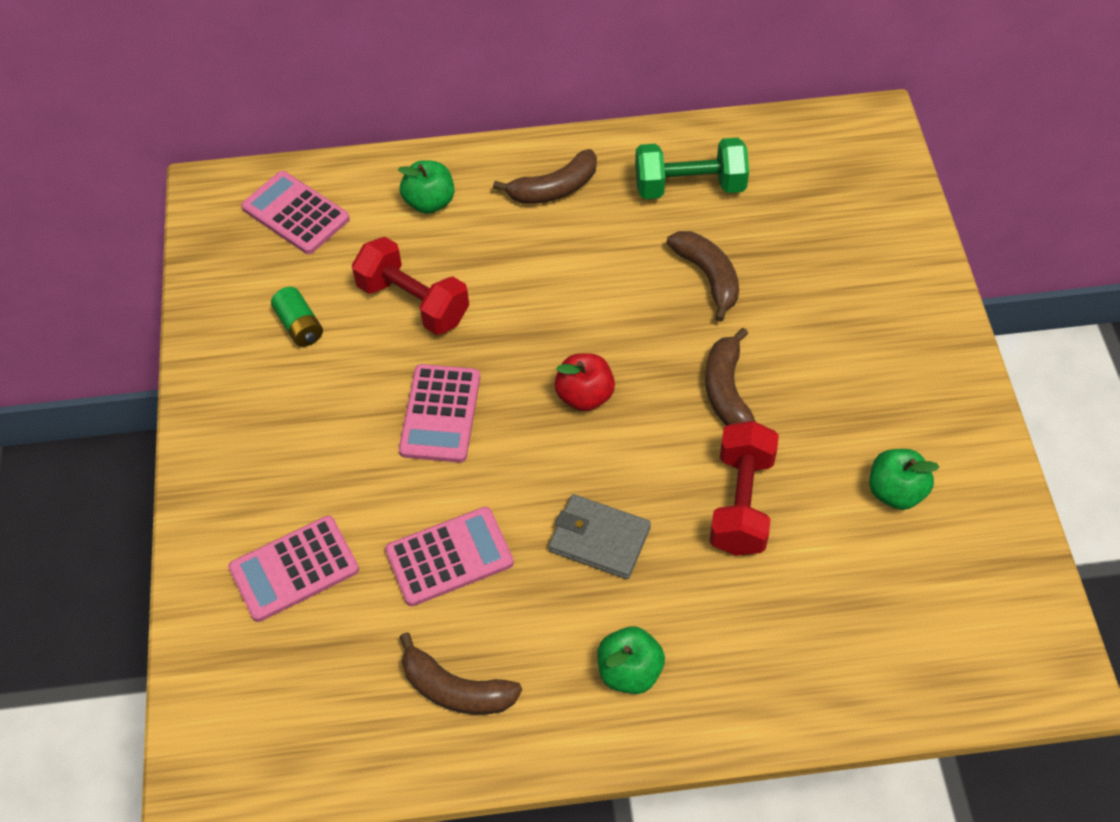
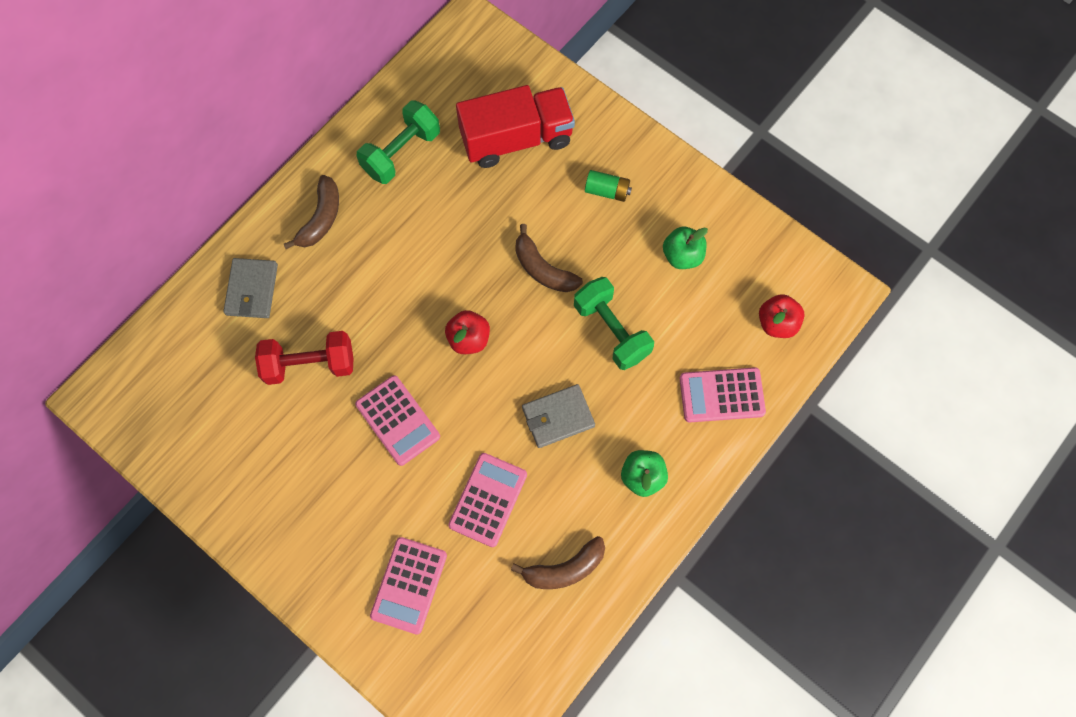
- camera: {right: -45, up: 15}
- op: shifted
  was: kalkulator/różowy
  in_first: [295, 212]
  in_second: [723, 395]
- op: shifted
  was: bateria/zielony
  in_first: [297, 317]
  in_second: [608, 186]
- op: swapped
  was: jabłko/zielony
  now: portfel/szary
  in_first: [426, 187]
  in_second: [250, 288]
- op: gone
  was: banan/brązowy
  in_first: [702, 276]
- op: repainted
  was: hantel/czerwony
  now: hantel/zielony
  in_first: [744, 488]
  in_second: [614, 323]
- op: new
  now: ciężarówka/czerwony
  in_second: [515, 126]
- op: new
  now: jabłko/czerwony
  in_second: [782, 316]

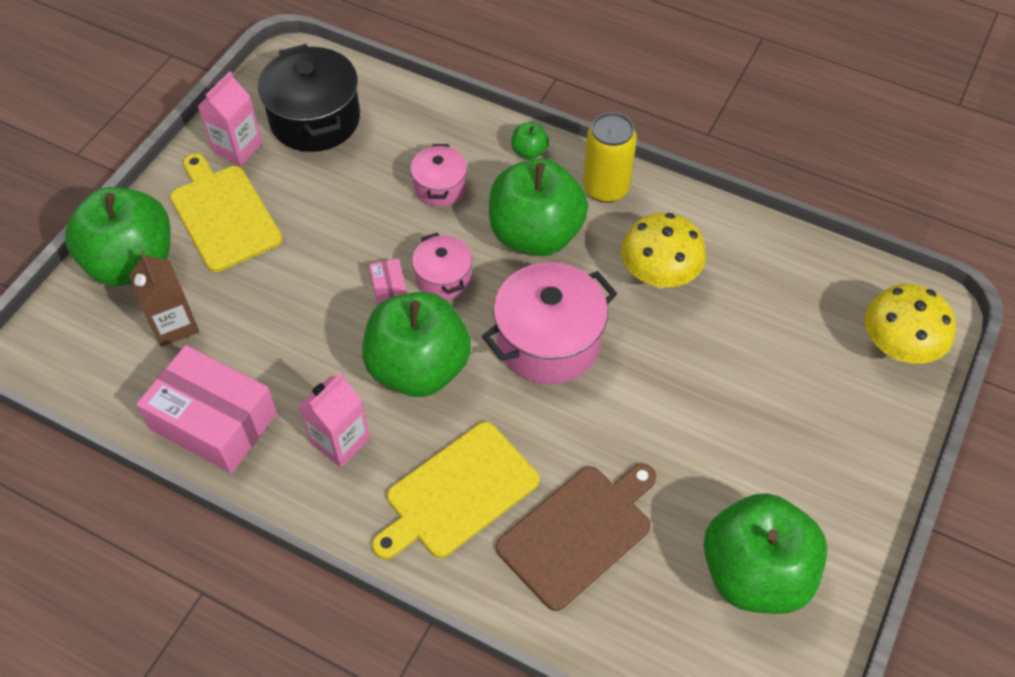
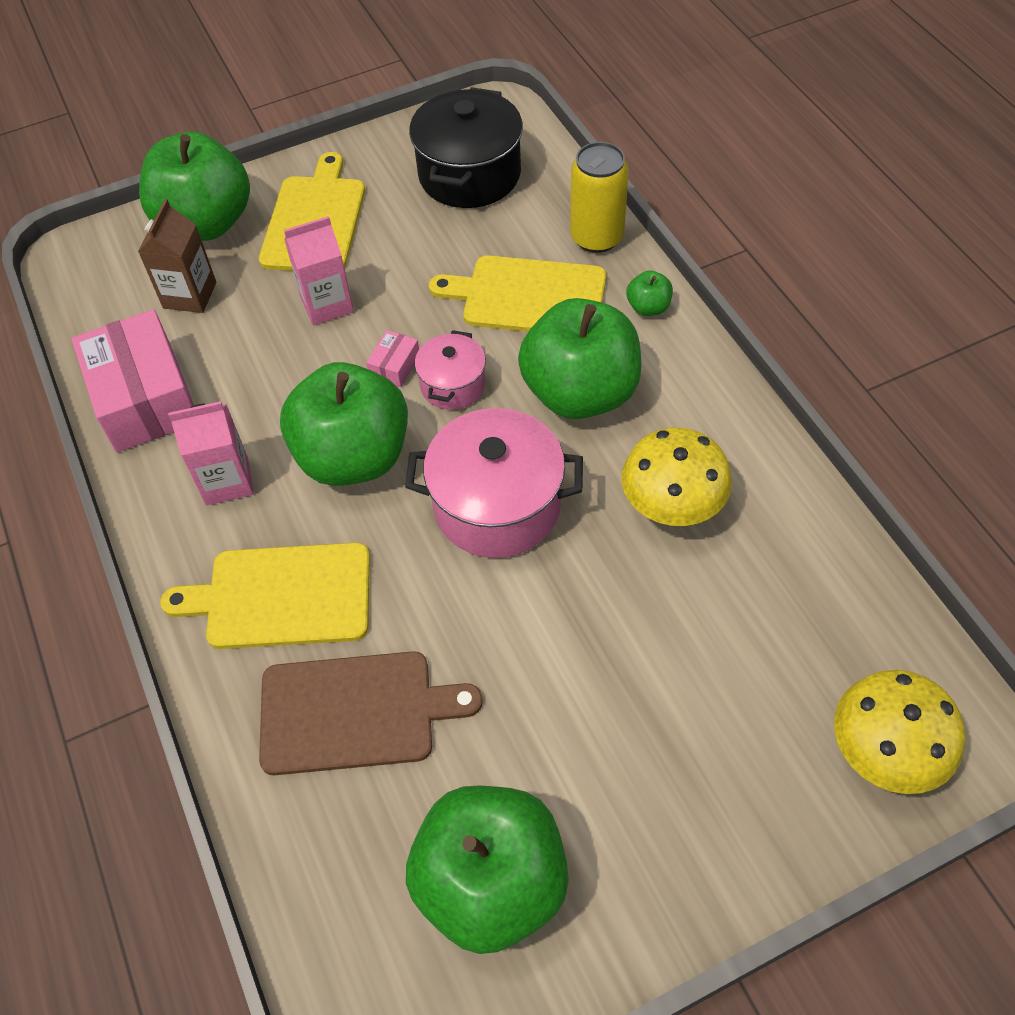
- camera: {right: 40, up: 0}
- op: shifted
  was: karton mleka/różowy
  in_first: [230, 118]
  in_second: [319, 270]
- op: swapped
  was: garnek/różowy
  now: deska do krojenia/żółty
  in_first: [438, 175]
  in_second: [517, 293]
- op: shifted
  was: puszka/żółty
  in_first: [610, 157]
  in_second: [599, 197]

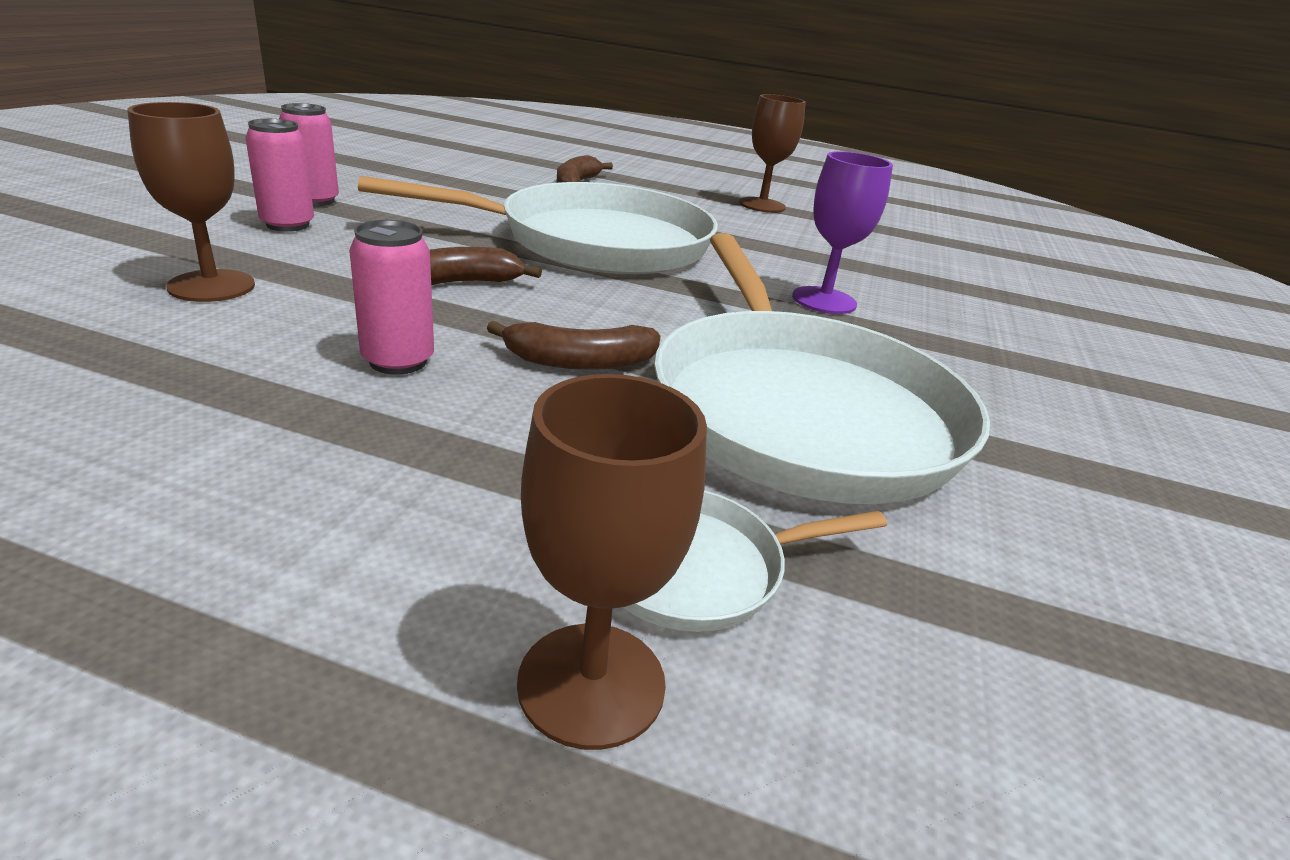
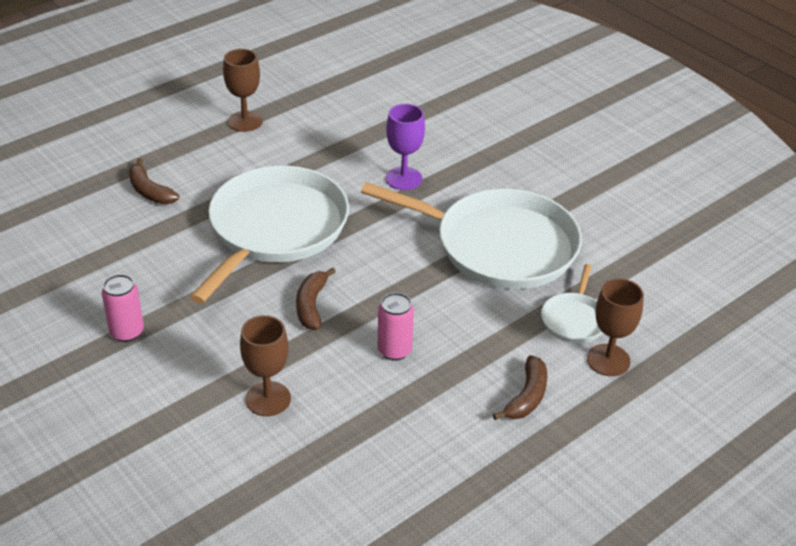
- camera: {right: -55, up: 10}
- op: gone
  was: puszka/różowy
  in_first: [279, 175]
- op: shifted
  was: banan/brązowy
  in_first: [574, 345]
  in_second: [520, 387]

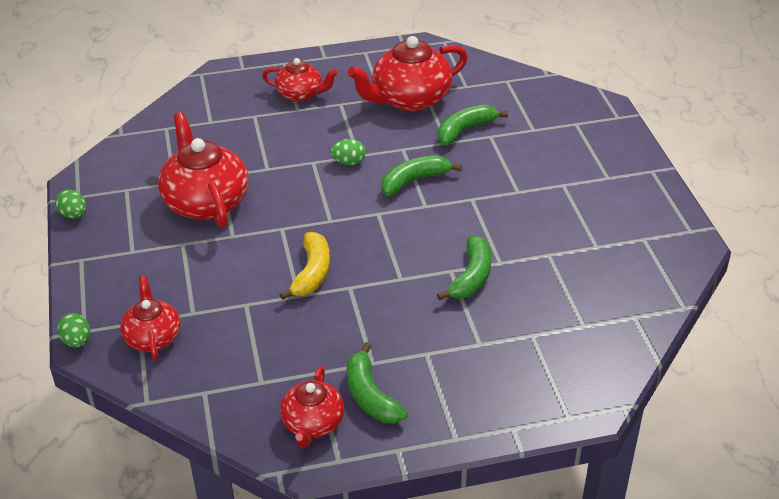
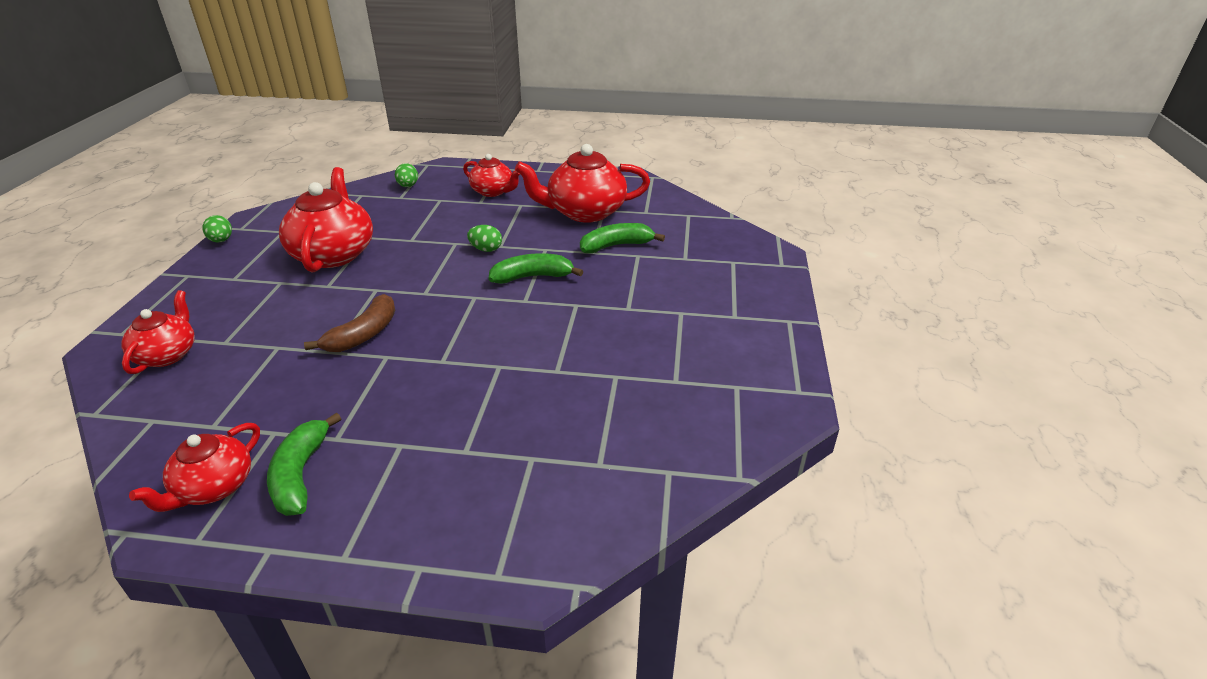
- camera: {right: 20, up: -5}
- op: shifted
  was: jajko/zielony
  in_first: [73, 330]
  in_second: [406, 175]
- op: repainted
  was: banan/żółty
  now: banan/brązowy
  in_first: [304, 266]
  in_second: [349, 323]
- op: gone
  was: banan/zielony
  in_first: [464, 268]

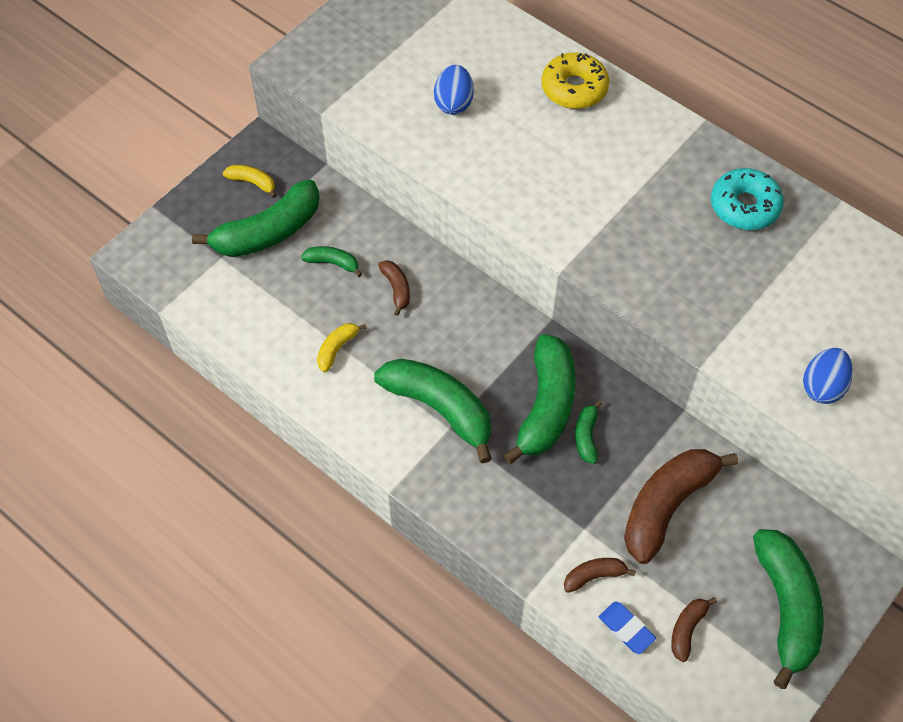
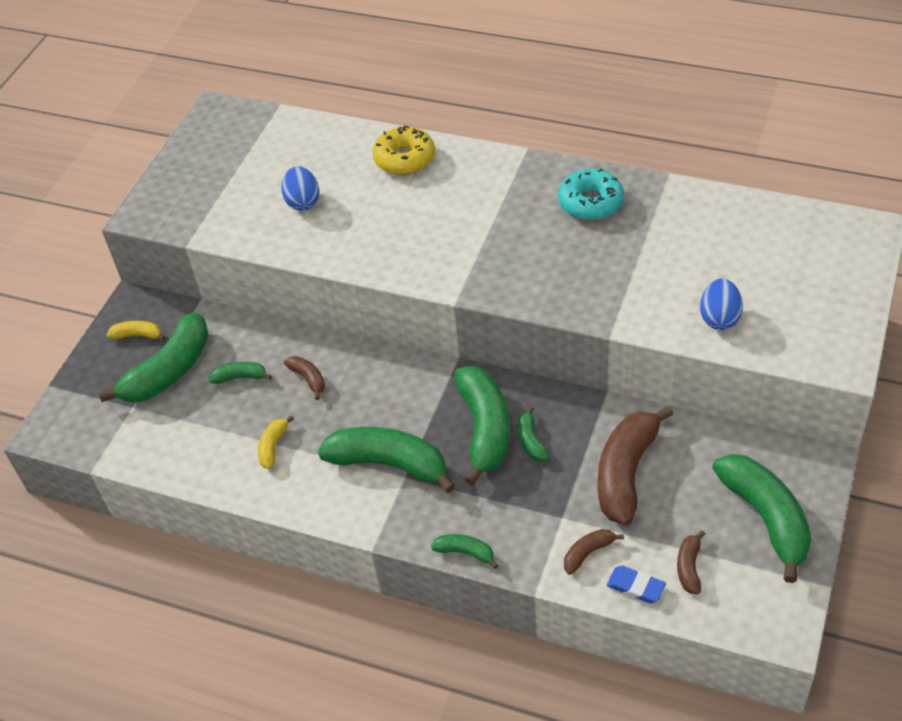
- camera: {right: -15, up: -10}
- op: new
  now: banan/zielony
  in_second: [464, 551]

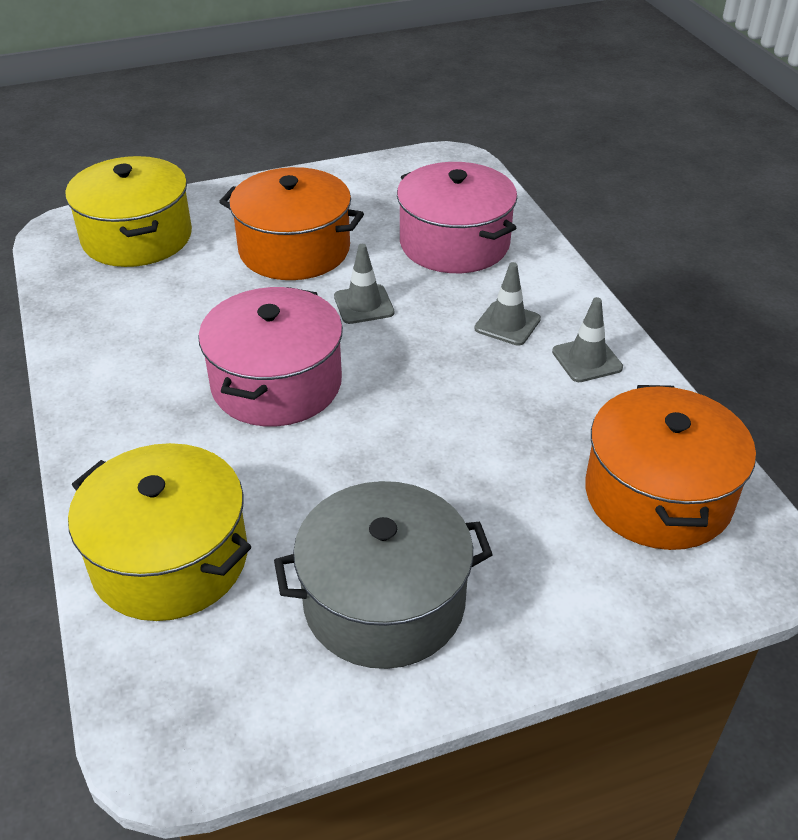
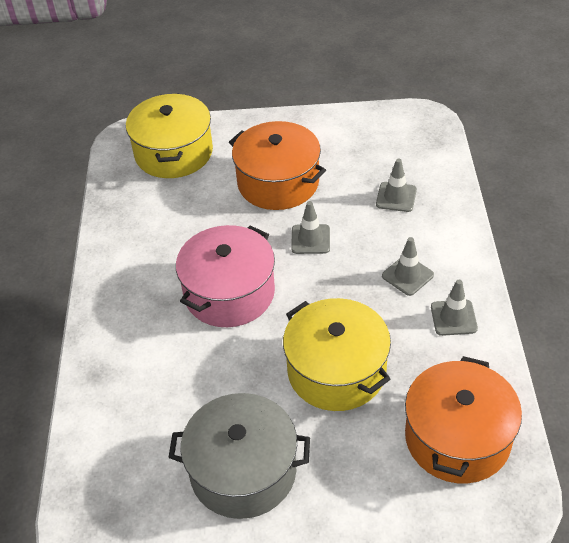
- camera: {right: 20, up: 5}
- op: shifted
  was: garnek/żółty
  in_first: [159, 532]
  in_second: [337, 354]
- op: swapped
  was: garnek/różowy
  now: pachołek/szary
  in_first: [457, 217]
  in_second: [396, 185]

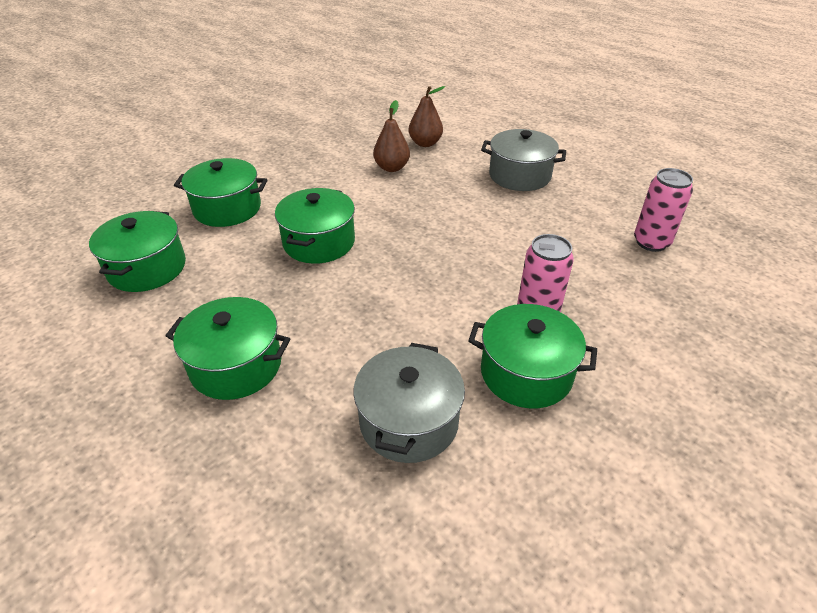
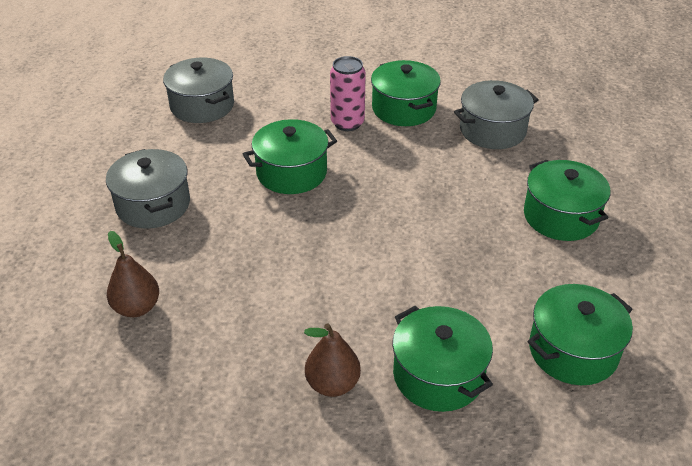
- camera: {right: -130, up: 0}
- op: shifted
  was: garnek/zielony
  in_first: [315, 226]
  in_second: [290, 156]
- op: shifted
  was: gruszka/brązowy
  in_first: [391, 136]
  in_second: [332, 360]
- op: swapped
  was: puszka/różowy
  now: garnek/szary
  in_first: [663, 210]
  in_second: [198, 90]

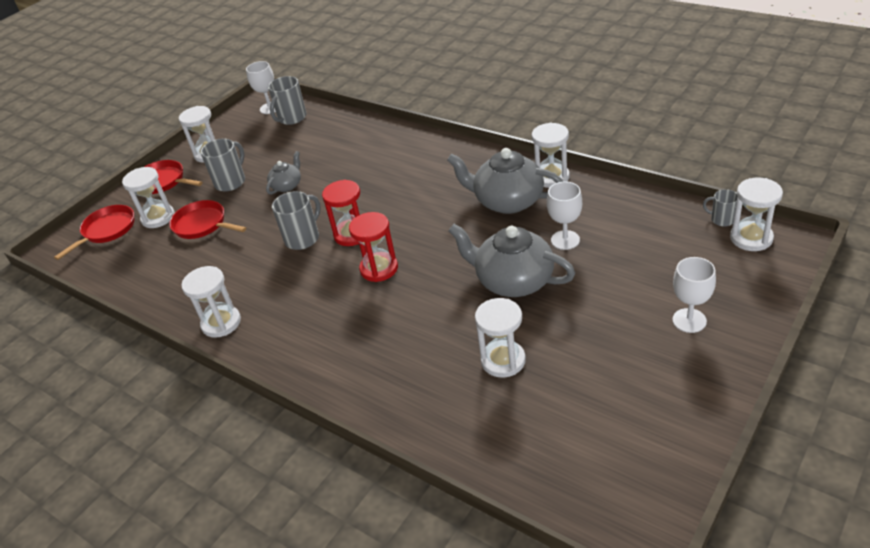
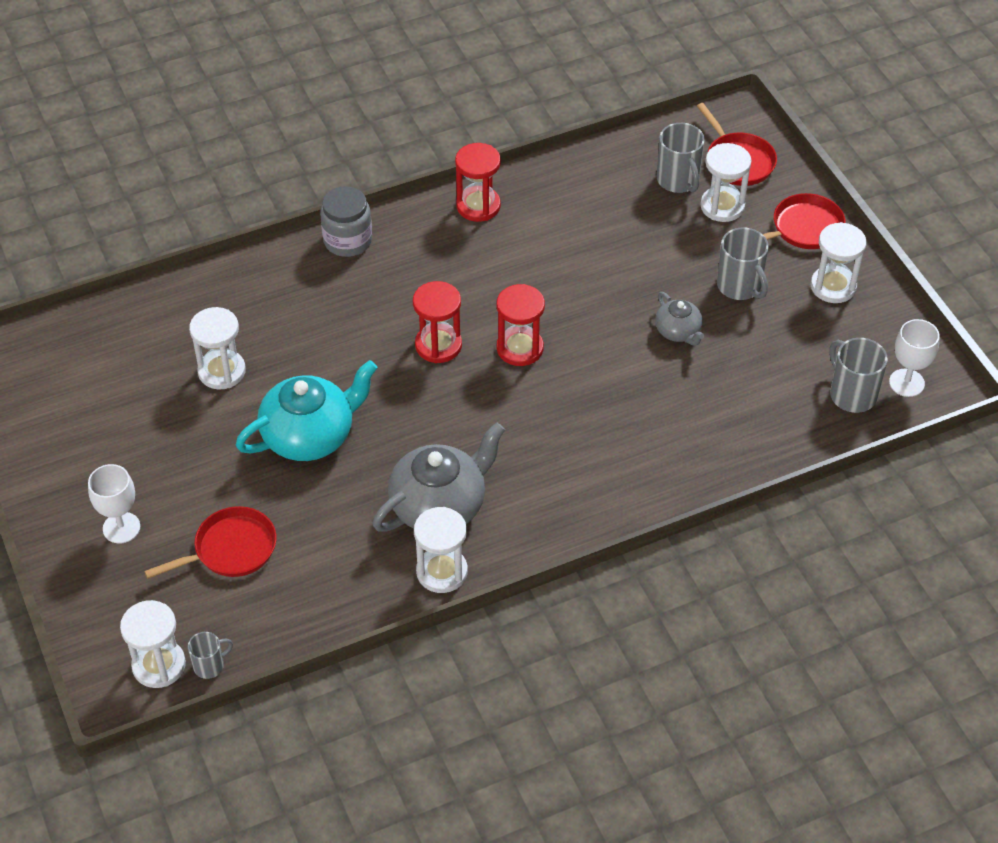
- camera: {right: 115, up: 10}
- op: shifted
  was: patelnia/czerwony
  in_first: [207, 219]
  in_second: [210, 542]
- op: repainted
  was: klepsydra/biały
  now: klepsydra/czerwony
  in_first: [211, 302]
  in_second: [478, 182]
- op: shifted
  was: kubek/szary
  in_first: [296, 220]
  in_second: [681, 158]
- op: repainted
  was: imbryk/szary
  now: imbryk/turkusowy
  in_first: [511, 260]
  in_second: [306, 410]
- op: gone
  was: kielich/biały
  in_first: [564, 215]
- op: new
  now: słoik/szary
  in_second: [346, 221]

